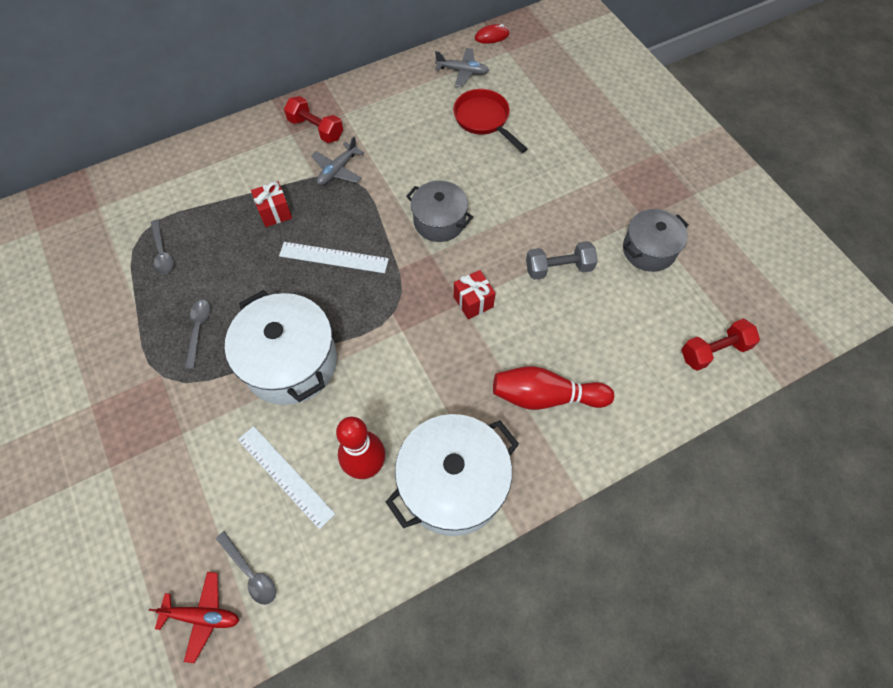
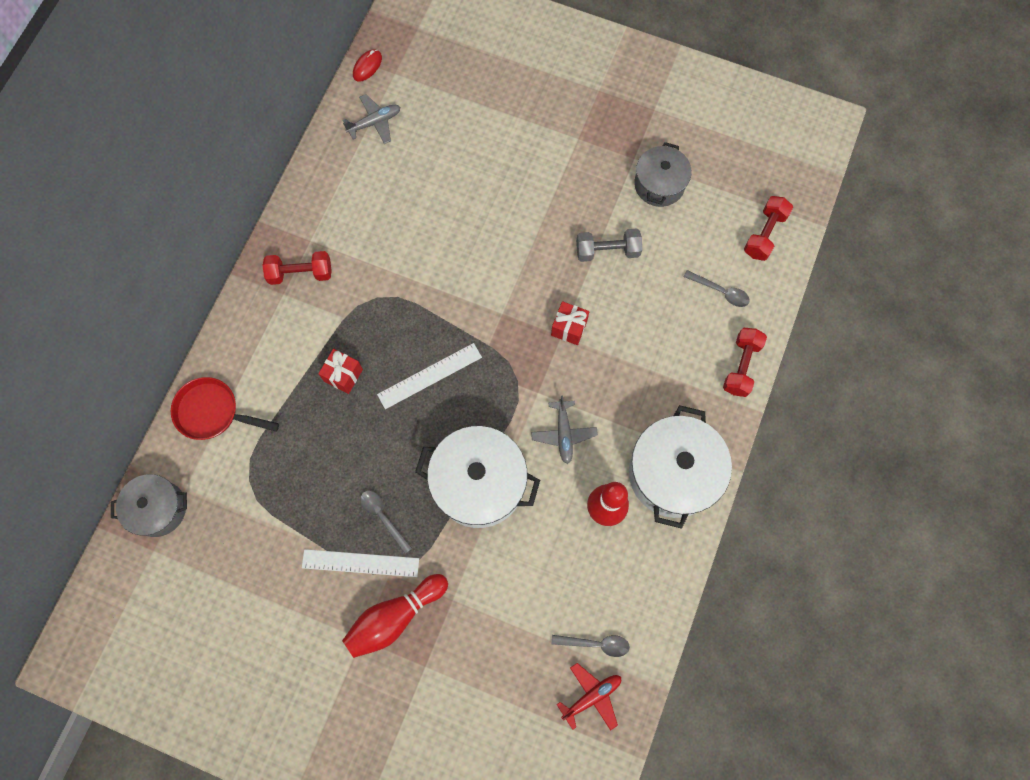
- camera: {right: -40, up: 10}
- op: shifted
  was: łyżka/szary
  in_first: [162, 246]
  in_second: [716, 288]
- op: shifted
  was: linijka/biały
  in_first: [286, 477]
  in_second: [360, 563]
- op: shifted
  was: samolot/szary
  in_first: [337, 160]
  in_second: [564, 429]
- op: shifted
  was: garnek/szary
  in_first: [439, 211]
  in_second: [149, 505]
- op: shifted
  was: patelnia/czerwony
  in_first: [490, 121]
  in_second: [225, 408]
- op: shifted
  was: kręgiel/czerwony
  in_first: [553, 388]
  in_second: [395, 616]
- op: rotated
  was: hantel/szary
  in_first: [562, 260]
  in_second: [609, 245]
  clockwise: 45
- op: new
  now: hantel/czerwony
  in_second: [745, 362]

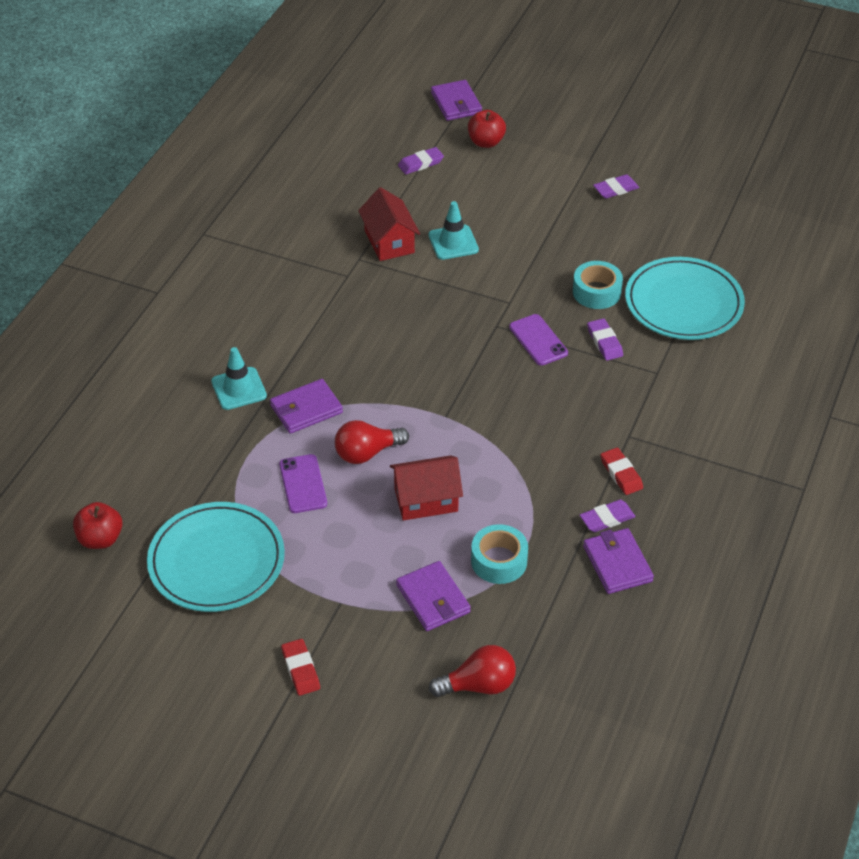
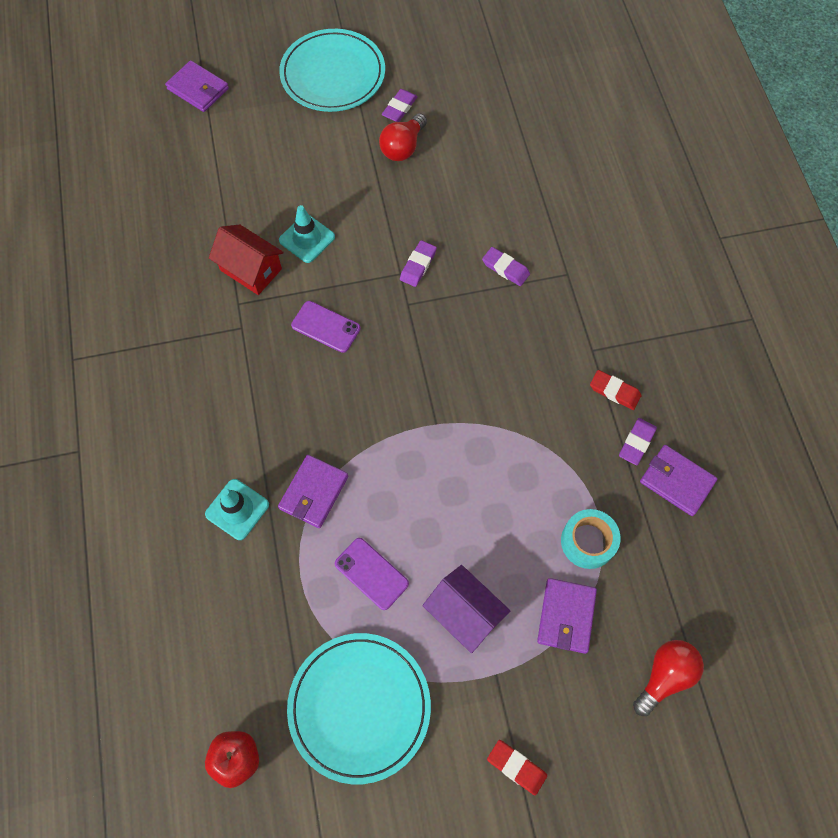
- camera: {right: -35, up: 20}
- op: shifted
  was: żarówka/czerwony
  in_first: [372, 442]
  in_second: [403, 137]
- op: gone
  was: domek/czerwony
  in_first: [426, 488]
- op: rotated
  was: portfel/fioletowy
  in_first: [433, 596]
  in_second: [567, 616]
  clockwise: 75
- op: shifted
  was: gumka do mazania/fioletowy
  in_first: [421, 161]
  in_second: [418, 263]
- op: gone
  was: jabłko/czerwony
  in_first: [487, 129]
- op: shifted
  was: telefon/fioletowy
  in_first: [538, 339]
  in_second: [326, 327]
- op: gone
  was: taśma klejąca/turkusowy
  in_first: [598, 285]
- op: shifted
  was: talerz/turkusowy
  in_first: [685, 298]
  in_second: [332, 70]
- op: new
  now: domek/fioletowy
  in_second: [466, 609]

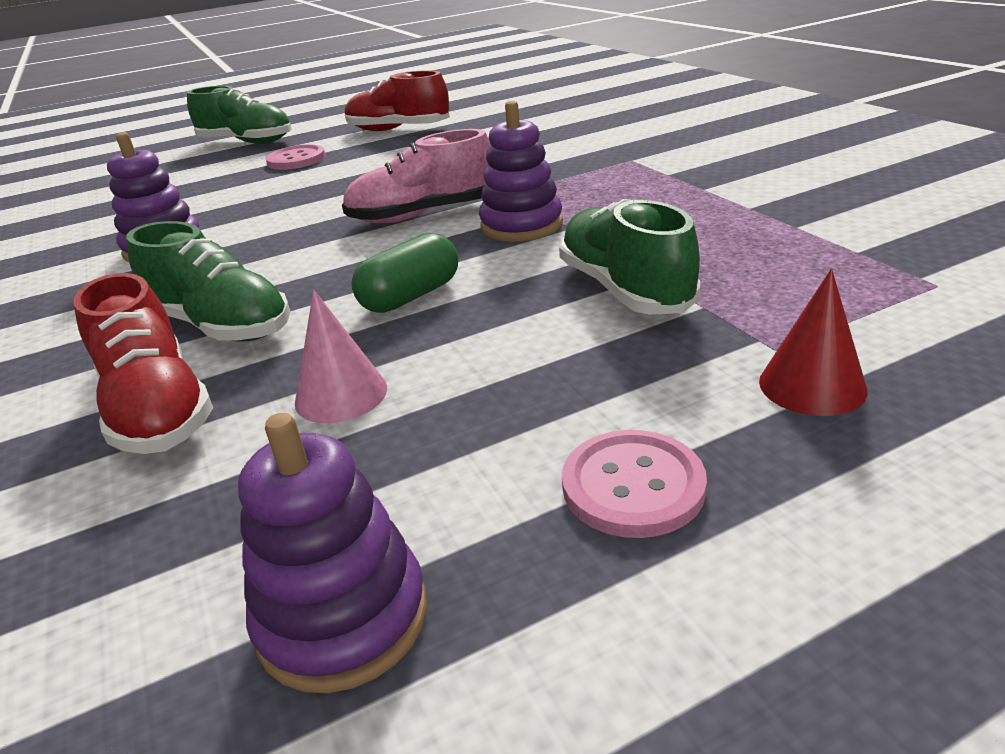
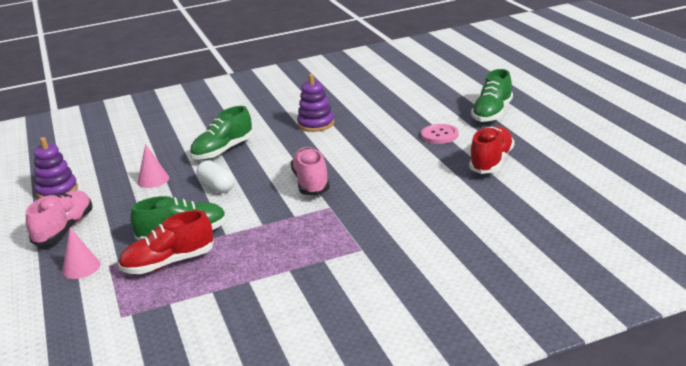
- camera: {right: 95, up: -5}
- op: shifted
  was: but/czerwony
  in_first: [143, 363]
  in_second: [166, 242]
- op: repainted
  was: kapsułka/zielony
  now: kapsułka/biały
  in_first: [404, 273]
  in_second: [215, 176]
- op: gone
  was: zabawka nakładanka/fioletowy
  in_first: [521, 171]
- op: swapped
  was: guzik/różowy
  now: but/różowy
  in_first: [634, 484]
  in_second: [59, 218]
- op: repainted
  was: stożek/czerwony
  now: stożek/różowy
  in_first: [813, 342]
  in_second: [81, 253]

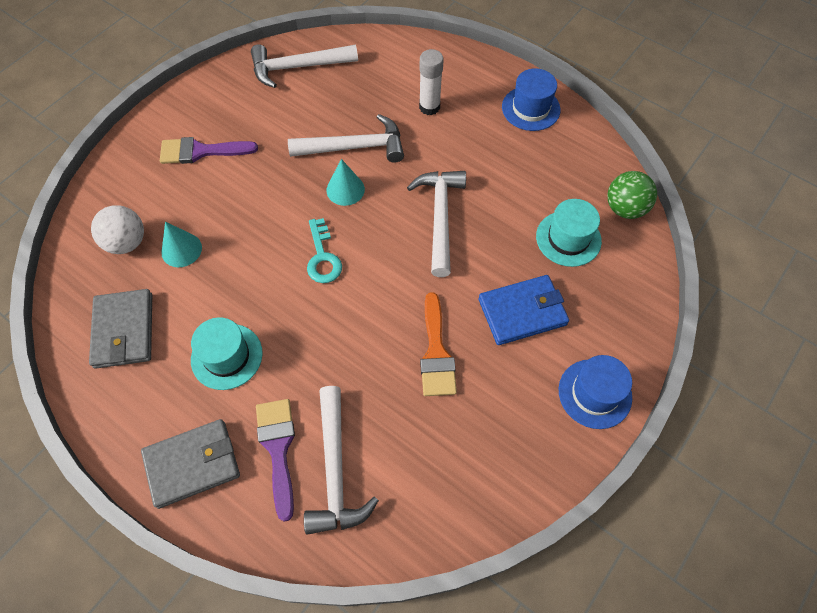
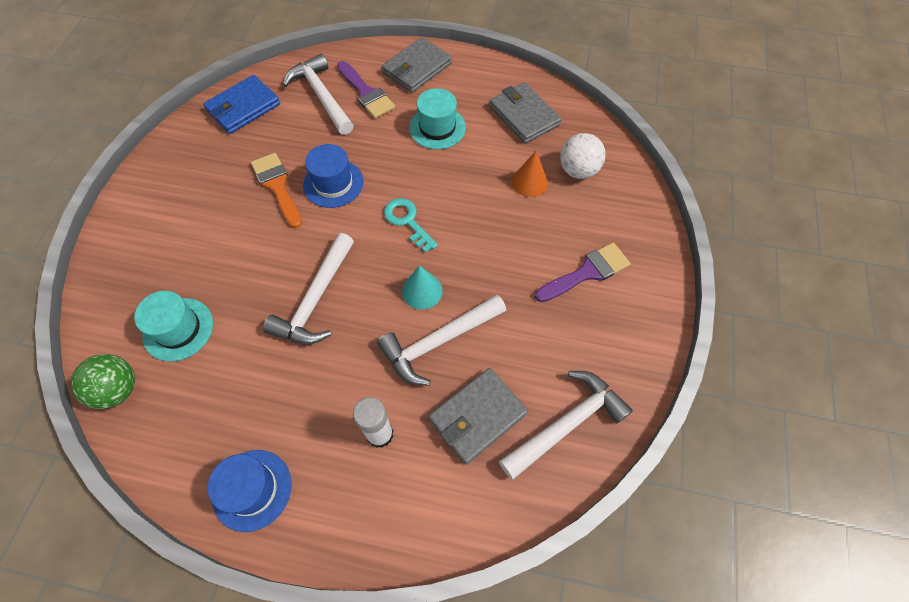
- camera: {right: 155, up: 0}
- op: repainted
  was: stożek/turkusowy
  now: stożek/pomarańczowy
  in_first: [181, 244]
  in_second: [530, 174]
- op: rotated
  was: młotek/biały
  in_first: [436, 224]
  in_second: [308, 288]
  clockwise: 45
- op: shifted
  was: portfel/niebieski
  in_first: [523, 310]
  in_second: [241, 104]
- op: shifted
  was: kapelusz/niebieski
  in_first: [595, 392]
  in_second: [333, 176]
- op: new
  now: portfel/szary
  in_second: [478, 416]

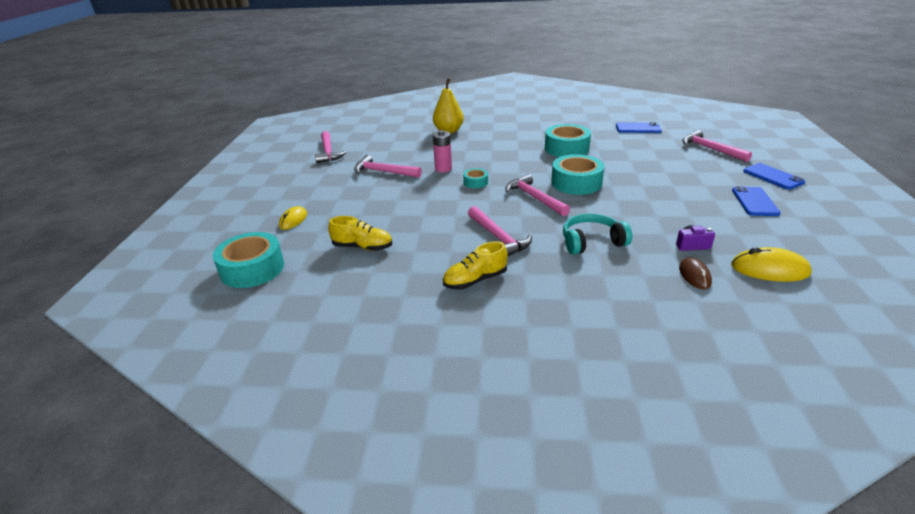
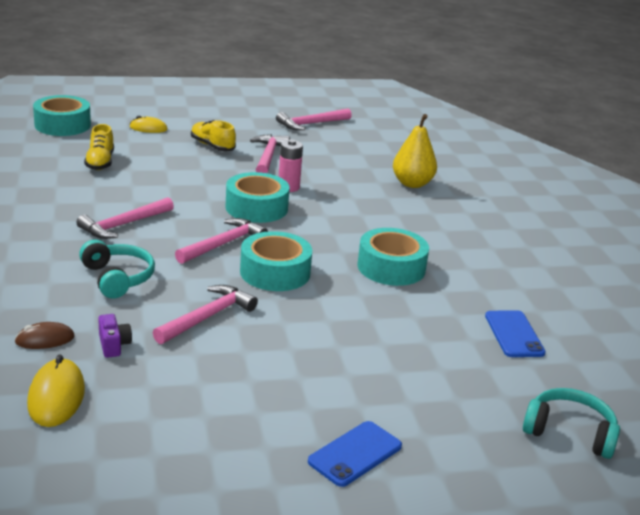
- camera: {right: 70, up: -5}
- op: shifted
  was: but/żółty
  in_first: [475, 265]
  in_second: [213, 135]
- op: scaled
  was: taśma klejąca/turkusowy
  in_first: [475, 178]
  in_second: [257, 197]
  ratio: 1.98
- op: shifted
  was: młotek/różowy
  in_first: [717, 146]
  in_second: [205, 314]
- op: gone
  was: telefon/niebieski
  in_first: [756, 201]
- op: new
  now: słuchawki/turkusowy
  in_second: [571, 423]

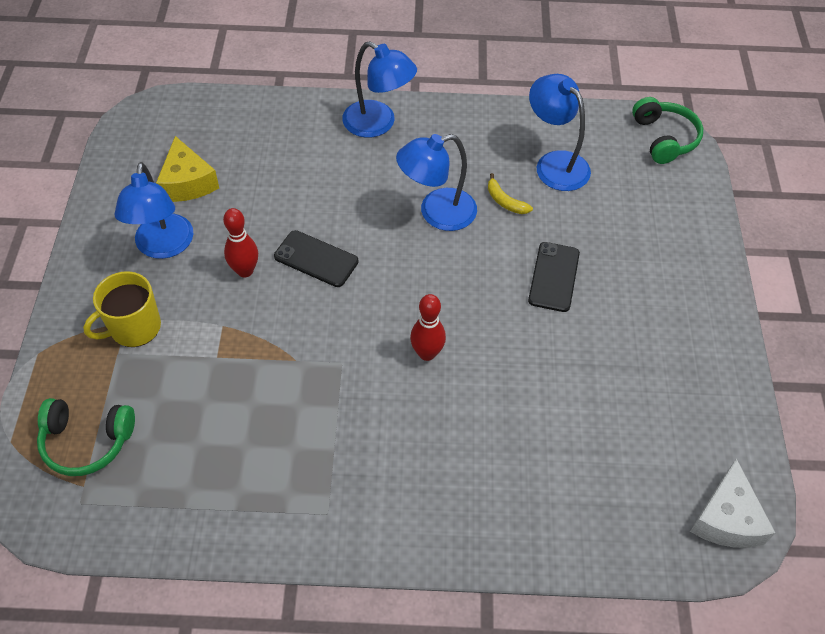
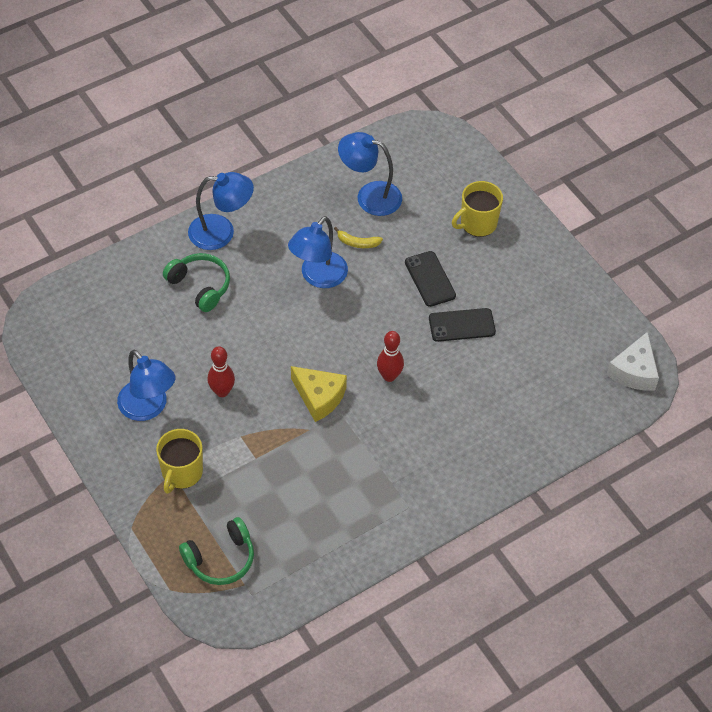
- camera: {right: -35, up: 0}
- op: shifted
  was: ser/żółty
  in_first: [187, 169]
  in_second: [319, 394]
- op: shifted
  was: telefon/czarny
  in_first: [316, 258]
  in_second: [462, 325]
- op: shifted
  was: słuchawki/zielony
  in_first: [667, 130]
  in_second: [196, 282]
- op: rotated
  was: ser/biały
  in_first: [732, 503]
  in_second: [632, 361]
  clockwise: 45
- op: new
  now: kubek/żółty
  in_second: [477, 209]

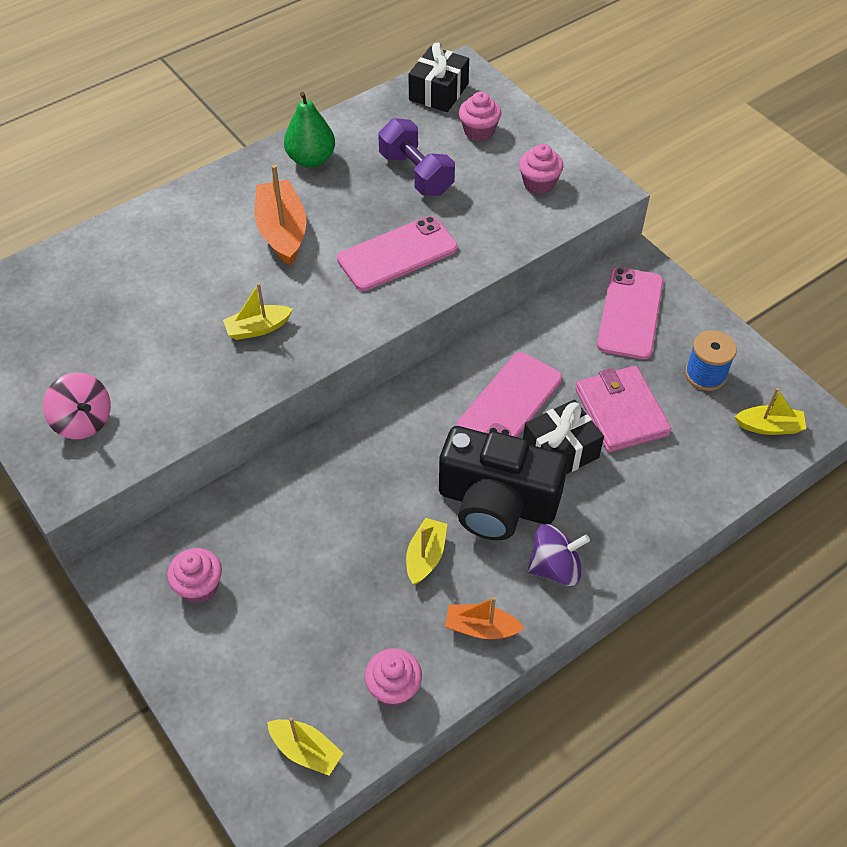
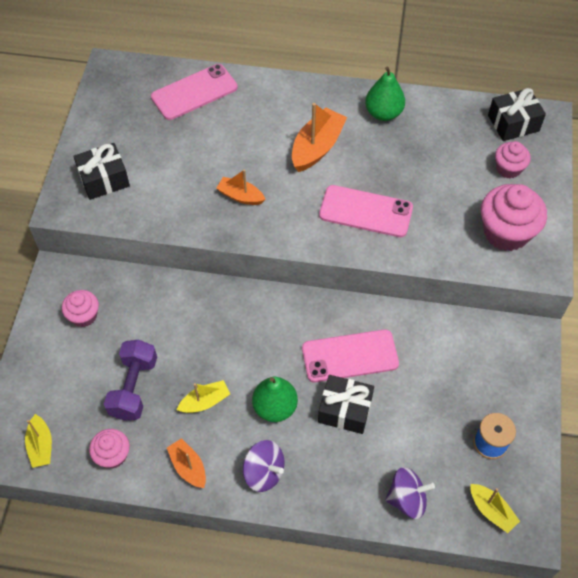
- camera: {right: 45, up: 5}
- op: swapped
  was: bączek/różowy
  now: prezent/czarny
  in_first: [77, 405]
  in_second: [101, 171]
- op: repainted
  was: łódka/żółty
  now: łódka/pomarańczowy
  in_first: [258, 311]
  in_second: [241, 187]
- op: shifted
  was: hantel/fioletowy
  in_first: [416, 157]
  in_second: [130, 380]
- op: swapped
  was: aparat fotograficzny/czarny
  now: gruszka/zielony
  in_first: [503, 483]
  in_second: [275, 399]
- op: scaled
  was: muffinka/różowy
  in_first: [541, 169]
  in_second: [514, 217]
  ratio: 1.76
- op: gone
  was: portfel/różowy
  in_first: [623, 409]
- op: shifted
  was: telefon/różowy
  in_first: [630, 313]
  in_second: [194, 92]
- op: new
  now: bączek/fioletowy
  in_second: [410, 493]

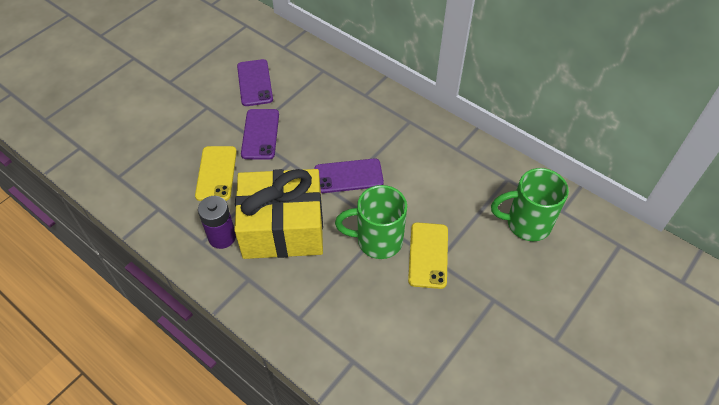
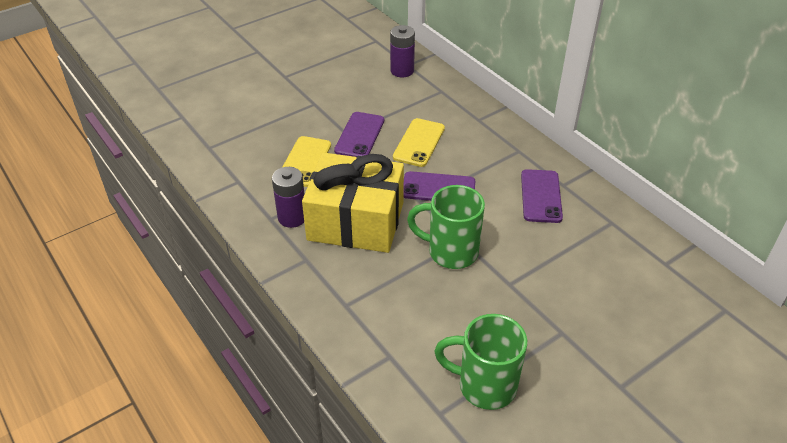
- camera: {right: 15, up: -10}
- op: shifted
  was: telefon/fioletowy
  in_first: [255, 82]
  in_second: [542, 196]
- op: shifted
  was: telefon/żółty
  in_first: [428, 255]
  in_second: [419, 142]
- op: shifted
  was: kubek/zielony
  in_first: [530, 204]
  in_second: [480, 362]
- op: new
  now: bateria/fioletowy
  in_second: [402, 51]

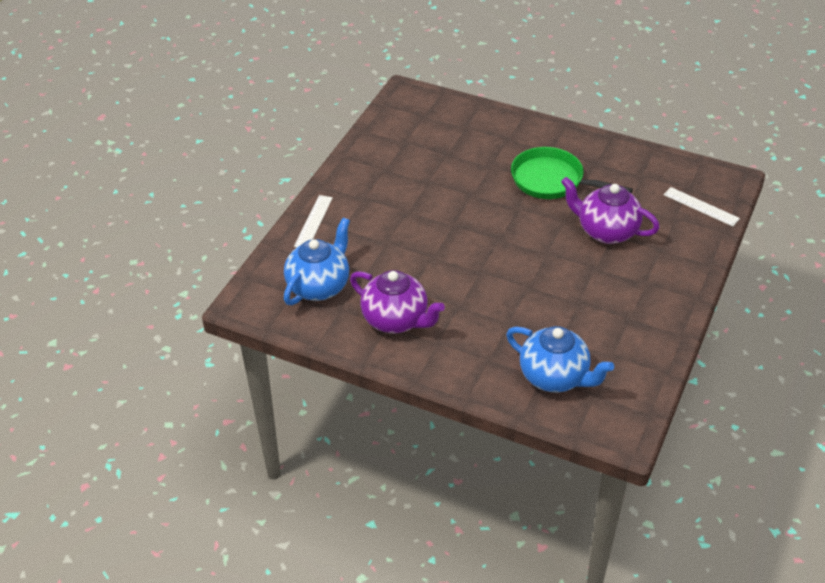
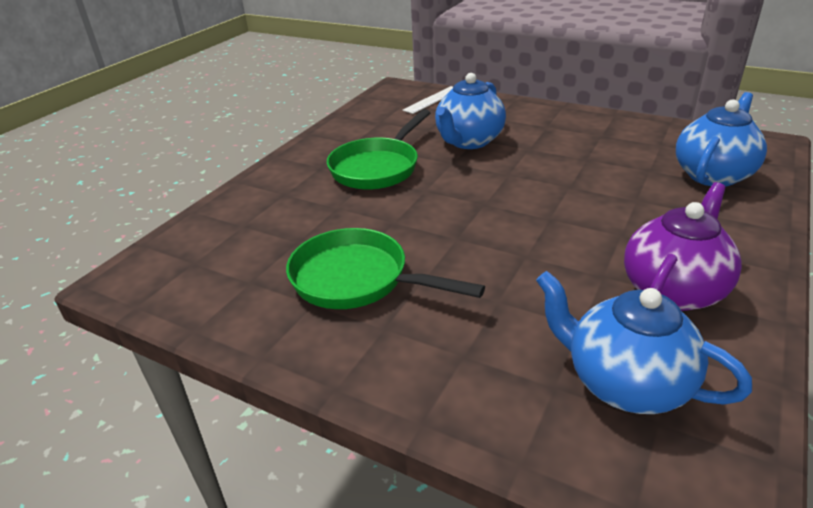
- camera: {right: -85, up: -10}
- op: gone
  was: linijka/biały
  in_first: [313, 221]
- op: repainted
  was: imbryk/fioletowy
  now: imbryk/niebieski
  in_first: [610, 210]
  in_second: [470, 111]
- op: new
  now: patelnia/zielony
  in_second: [385, 268]

